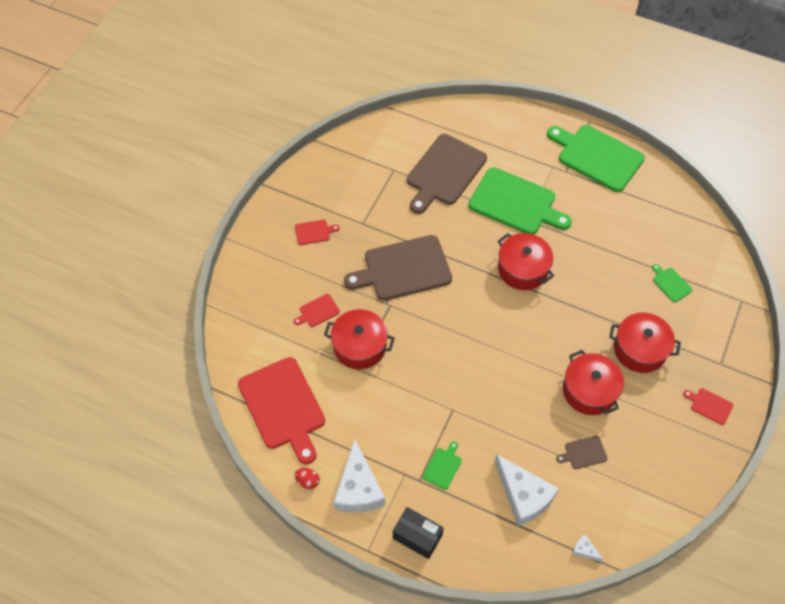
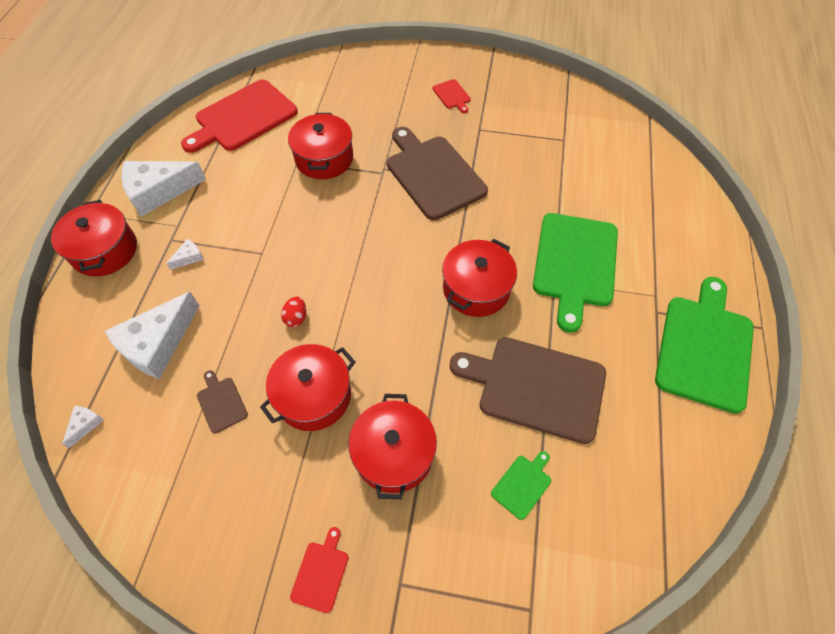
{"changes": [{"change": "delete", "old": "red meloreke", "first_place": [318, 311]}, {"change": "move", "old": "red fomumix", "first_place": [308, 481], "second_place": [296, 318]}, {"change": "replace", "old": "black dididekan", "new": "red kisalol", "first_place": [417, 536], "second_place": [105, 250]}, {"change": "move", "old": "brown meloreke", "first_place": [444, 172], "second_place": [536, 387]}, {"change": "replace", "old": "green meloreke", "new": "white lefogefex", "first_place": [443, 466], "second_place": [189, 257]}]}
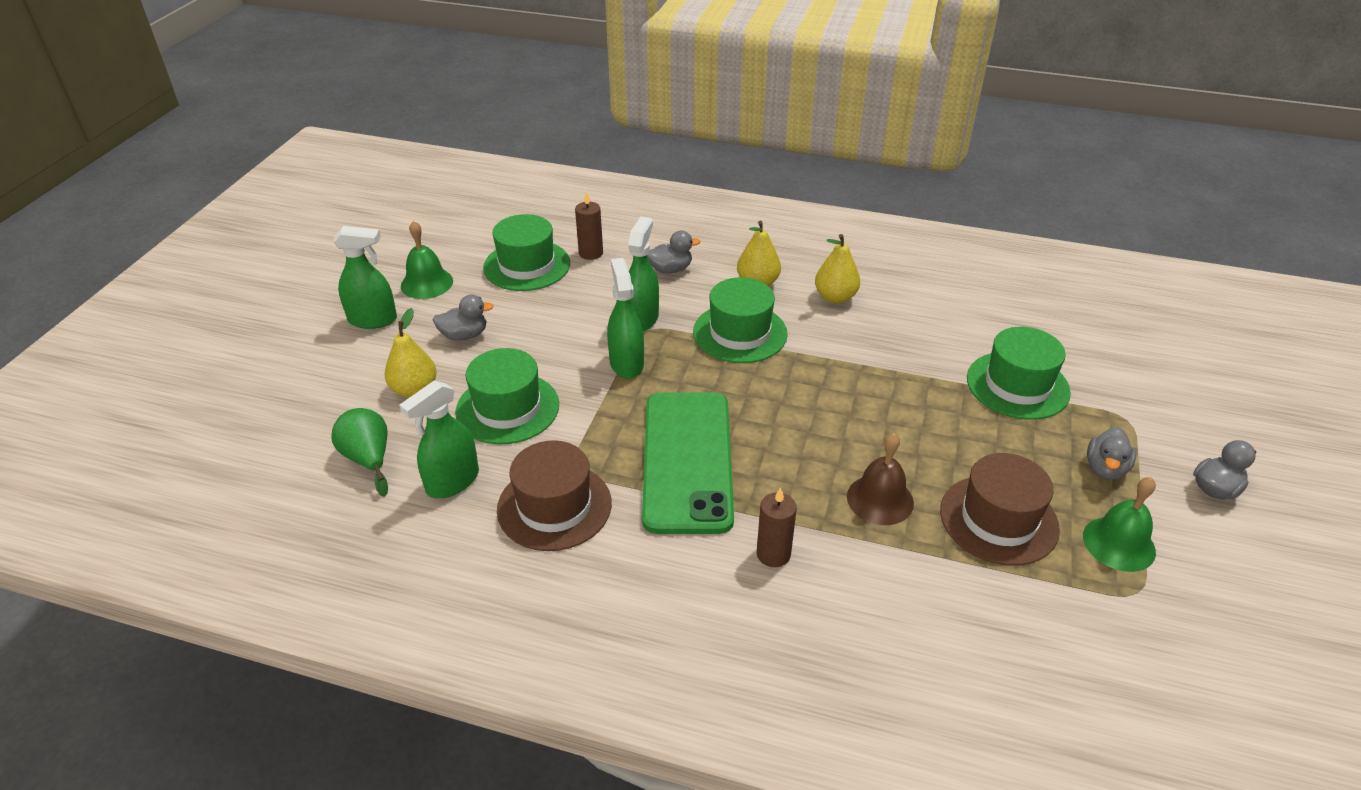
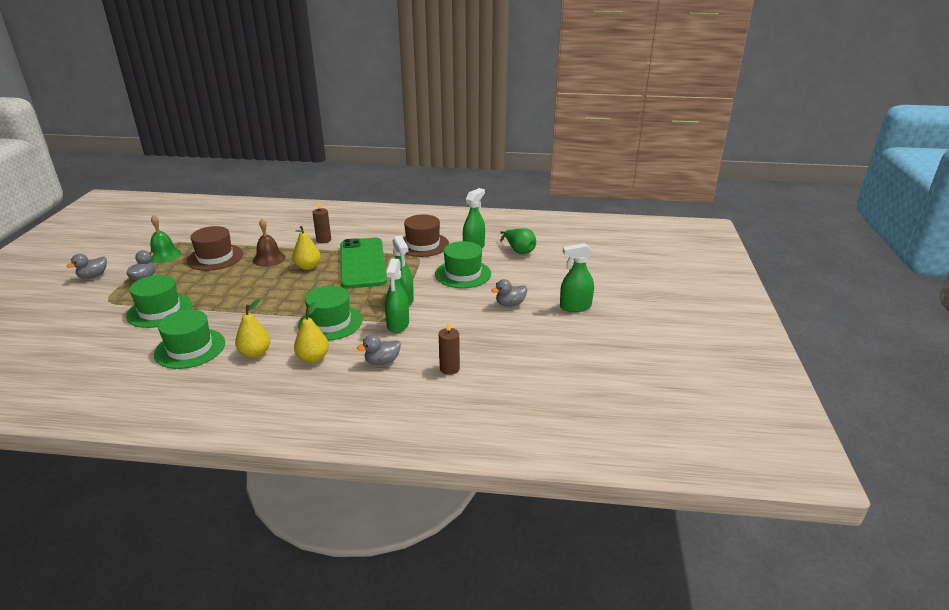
{"changes": [{"change": "move", "old": "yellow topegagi", "first_place": [414, 389], "second_place": [308, 267]}, {"change": "delete", "old": "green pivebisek", "first_place": [427, 283]}, {"change": "move", "old": "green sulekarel", "first_place": [527, 265], "second_place": [190, 348]}]}
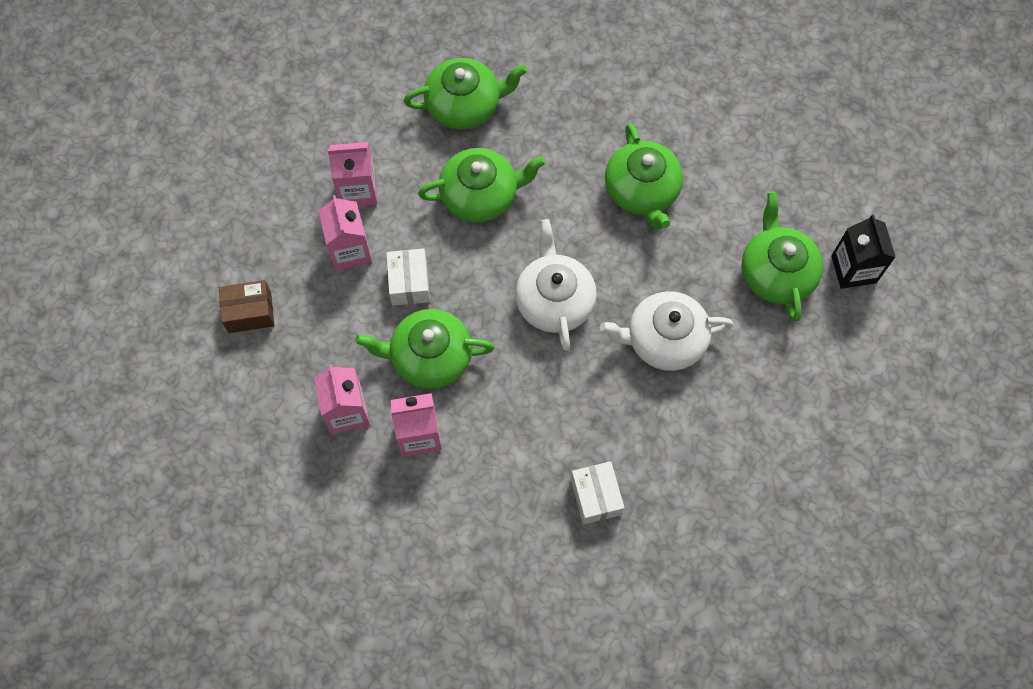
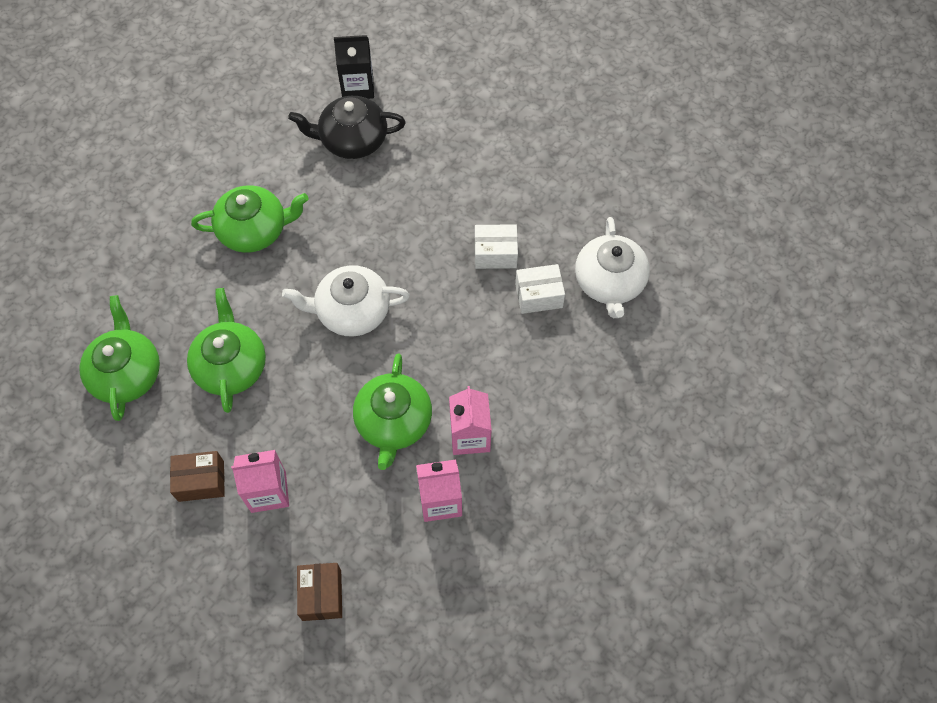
{"changes": [{"change": "replace", "old": "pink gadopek", "new": "brown dididekan", "first_place": [358, 190], "second_place": [201, 481]}, {"change": "move", "old": "white dididekan", "first_place": [409, 283], "second_place": [495, 253]}, {"change": "move", "old": "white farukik", "first_place": [664, 339], "second_place": [609, 282]}, {"change": "recolor", "old": "green farukik", "new": "black farukik", "first_place": [776, 273], "second_place": [352, 140]}]}
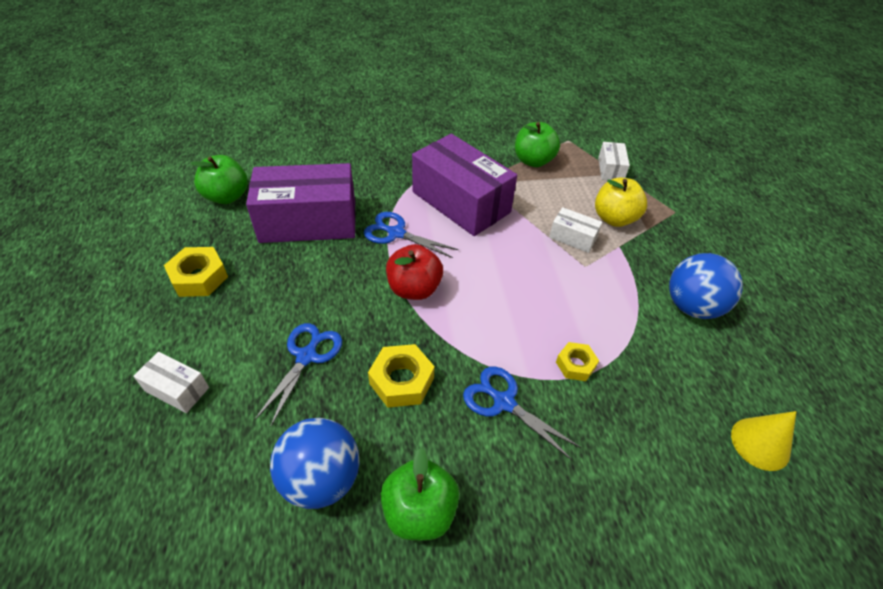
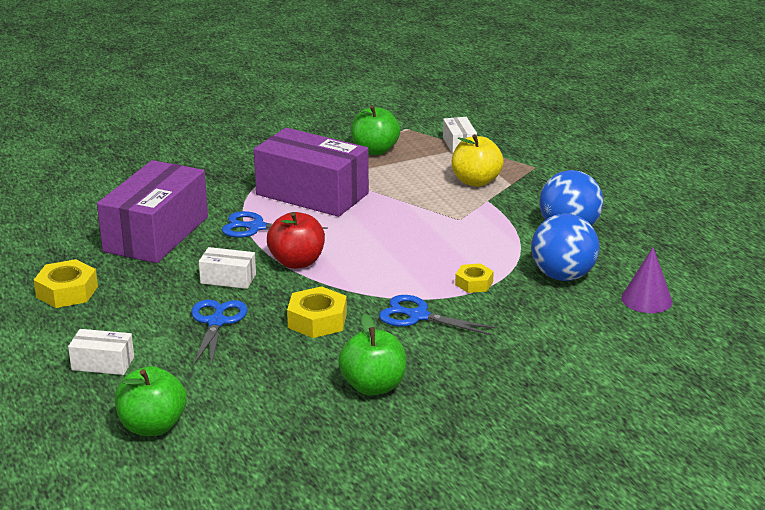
{"changes": [{"change": "move", "old": "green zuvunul", "first_place": [227, 196], "second_place": [152, 426]}, {"change": "rotate", "old": "purple dididekan", "first_place": [308, 221], "second_place": [156, 234], "degrees": -45}, {"change": "move", "old": "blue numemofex", "first_place": [321, 479], "second_place": [562, 276]}, {"change": "move", "old": "white dididekan", "first_place": [573, 238], "second_place": [228, 279]}, {"change": "recolor", "old": "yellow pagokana", "new": "purple pagokana", "first_place": [760, 443], "second_place": [646, 299]}]}
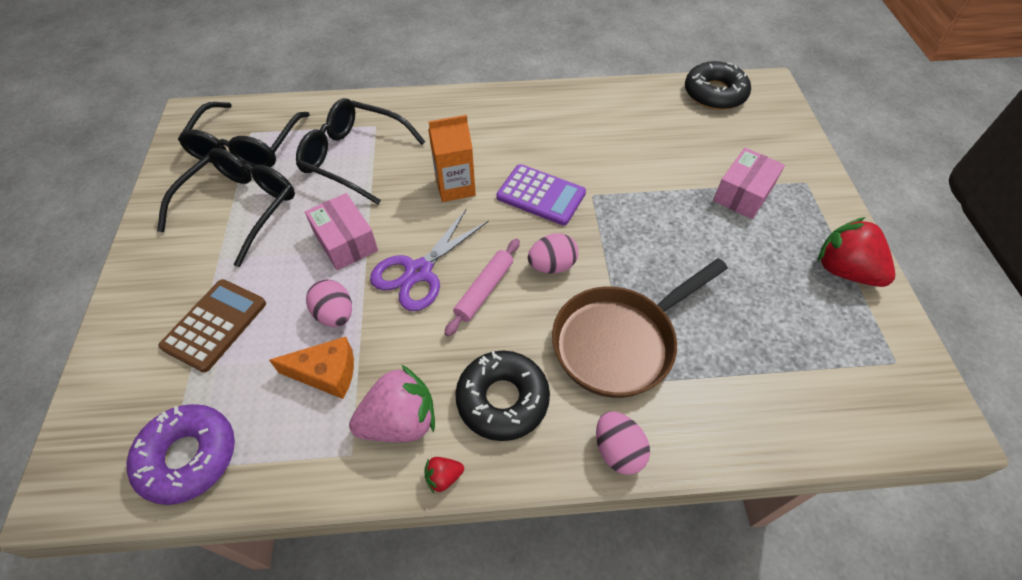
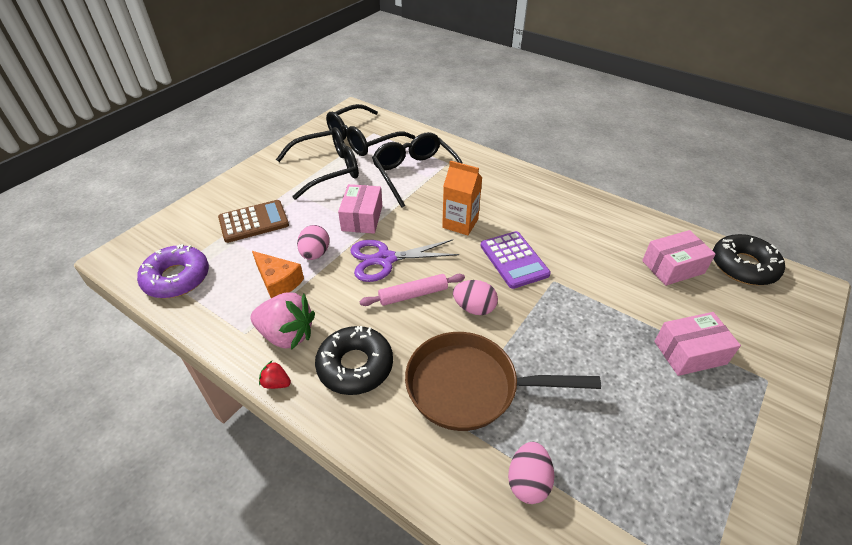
{"changes": [{"change": "move", "old": "pink fomumix", "first_place": [618, 450], "second_place": [528, 481]}, {"change": "delete", "old": "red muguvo", "first_place": [844, 270]}, {"change": "insert", "new": "pink dididekan", "second_place": [673, 267]}]}
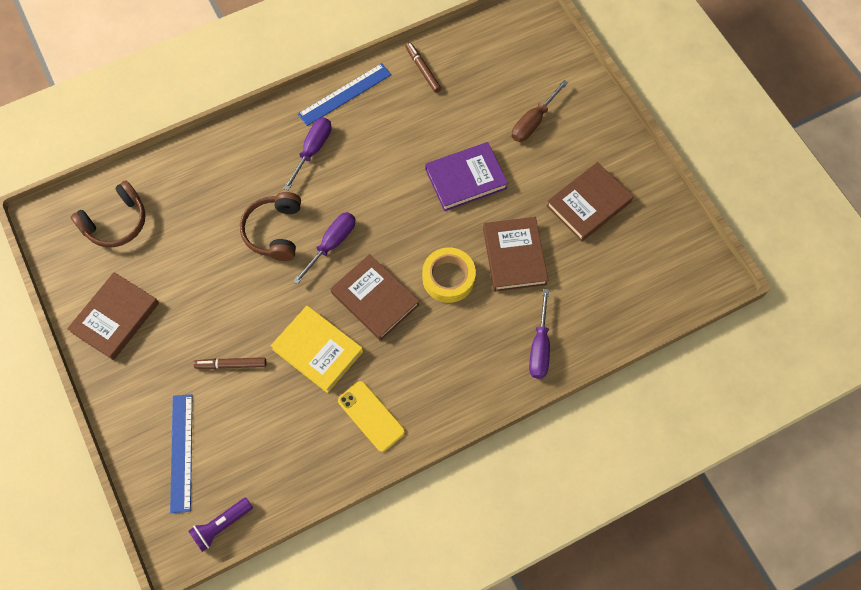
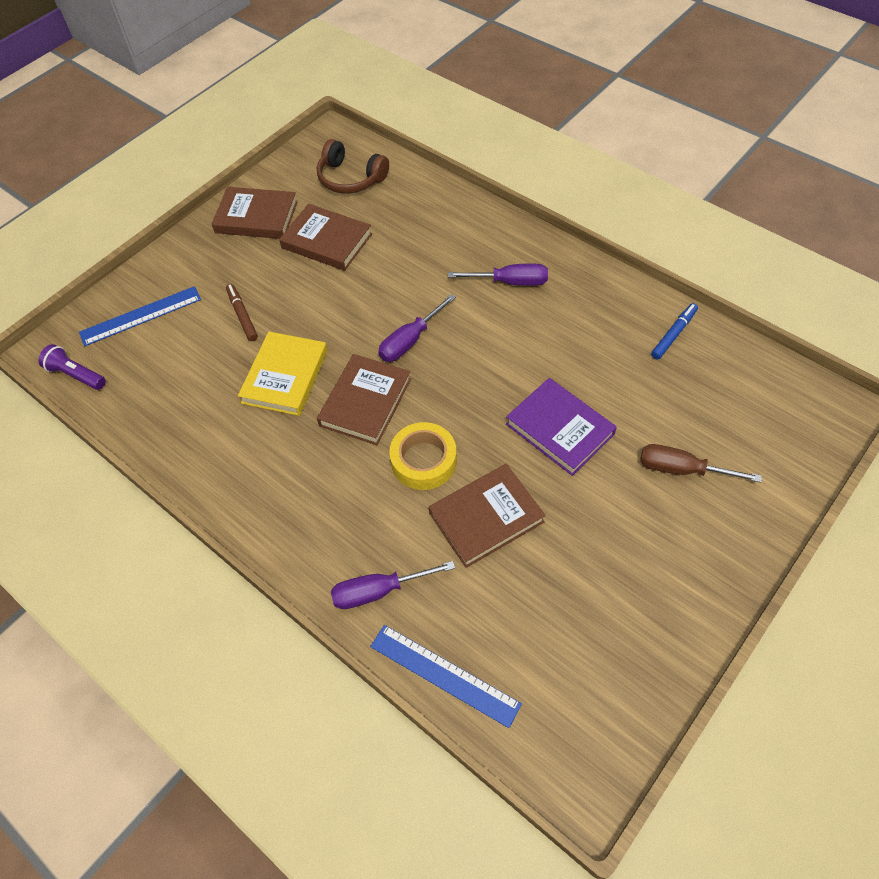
{"changes": [{"change": "delete", "old": "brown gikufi", "first_place": [274, 231]}, {"change": "rotate", "old": "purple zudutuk", "first_place": [331, 244], "second_place": [410, 340], "degrees": 120}, {"change": "move", "old": "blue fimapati", "first_place": [345, 94], "second_place": [444, 674]}, {"change": "delete", "old": "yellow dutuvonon", "first_place": [371, 416]}, {"change": "recolor", "old": "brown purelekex", "new": "blue purelekex", "first_place": [422, 69], "second_place": [673, 334]}, {"change": "move", "old": "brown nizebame", "first_place": [588, 204], "second_place": [327, 241]}]}
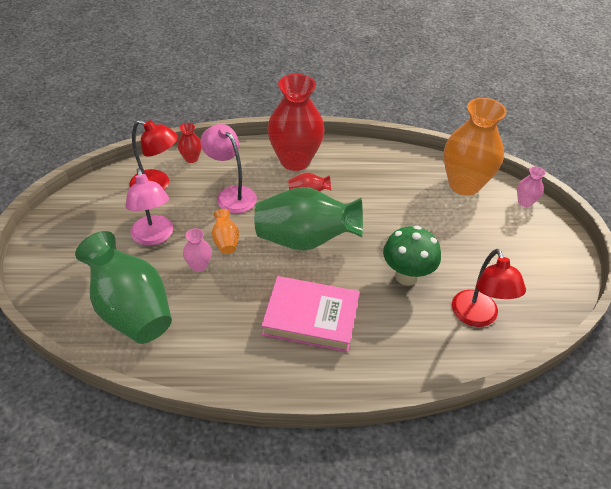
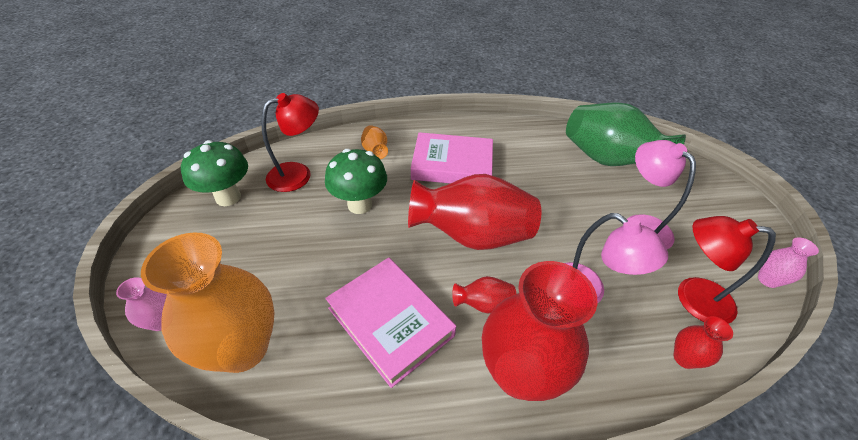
{"changes": [{"change": "move", "old": "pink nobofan", "first_place": [199, 266], "second_place": [768, 280]}, {"change": "move", "old": "orange nobofan", "first_place": [226, 241], "second_place": [375, 151]}, {"change": "recolor", "old": "green nobofan", "new": "red nobofan", "first_place": [305, 240], "second_place": [472, 236]}, {"change": "rotate", "old": "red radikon", "first_place": [477, 317], "second_place": [298, 174], "degrees": 75}, {"change": "insert", "new": "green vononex", "second_place": [228, 197]}, {"change": "insert", "new": "pink nizebame", "second_place": [390, 322]}]}
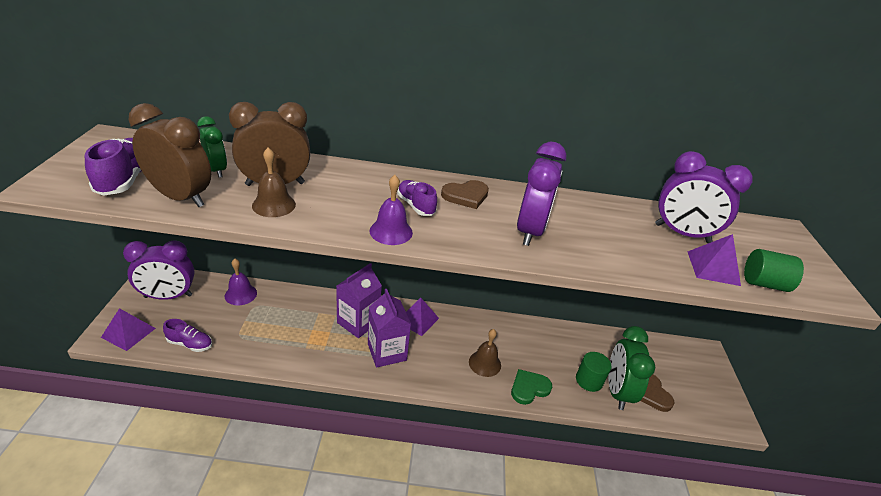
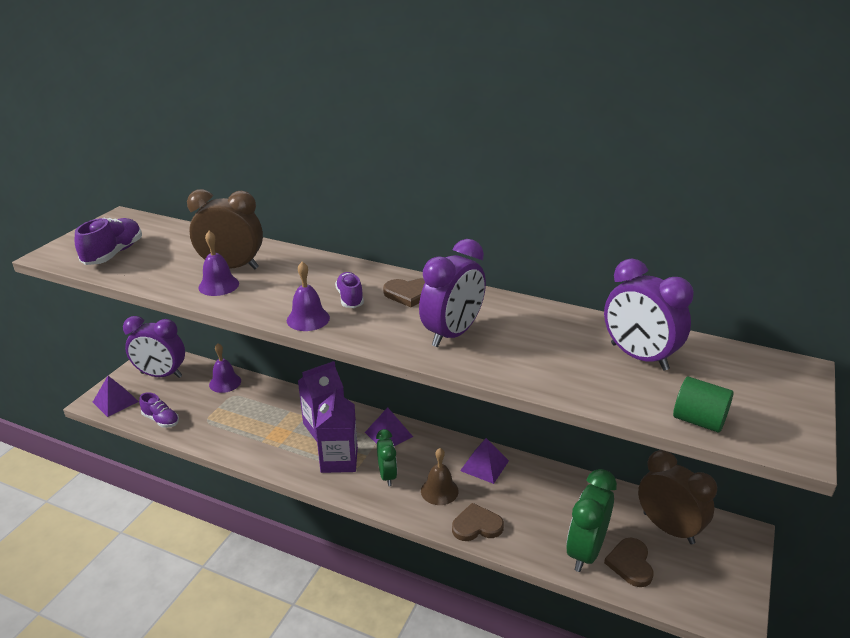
{"changes": [{"change": "move", "old": "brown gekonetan", "first_place": [181, 197], "second_place": [668, 528]}, {"change": "move", "old": "green gekonetan", "first_place": [217, 170], "second_place": [387, 475]}, {"change": "recolor", "old": "brown pivebisek", "new": "purple pivebisek", "first_place": [274, 205], "second_place": [218, 285]}, {"change": "recolor", "old": "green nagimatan", "new": "brown nagimatan", "first_place": [529, 388], "second_place": [476, 525]}, {"change": "delete", "old": "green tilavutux", "first_place": [589, 380]}, {"change": "move", "old": "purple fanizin", "first_place": [713, 268], "second_place": [484, 465]}]}
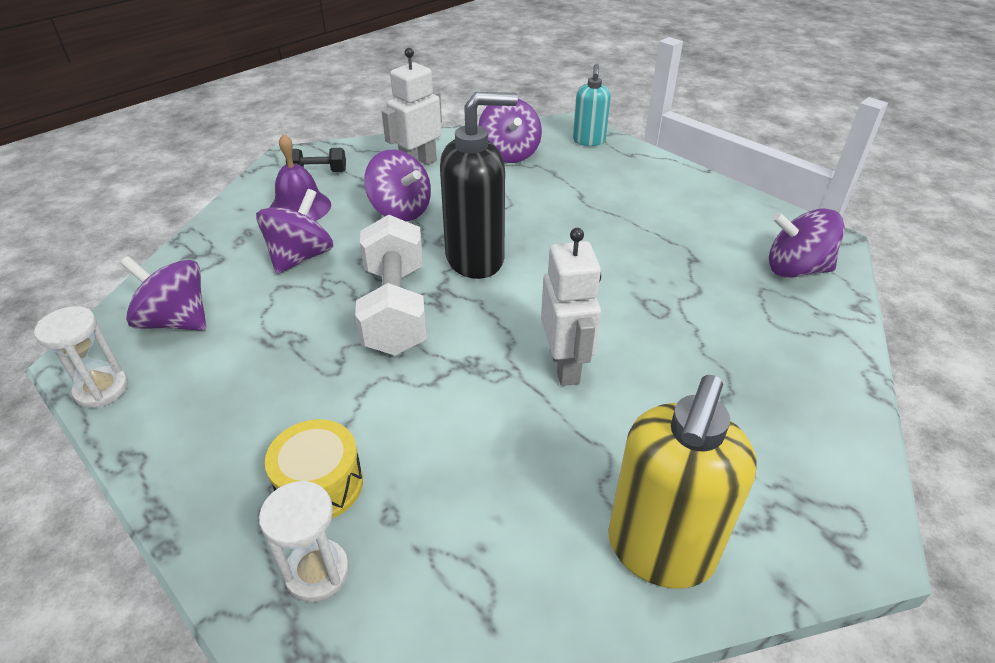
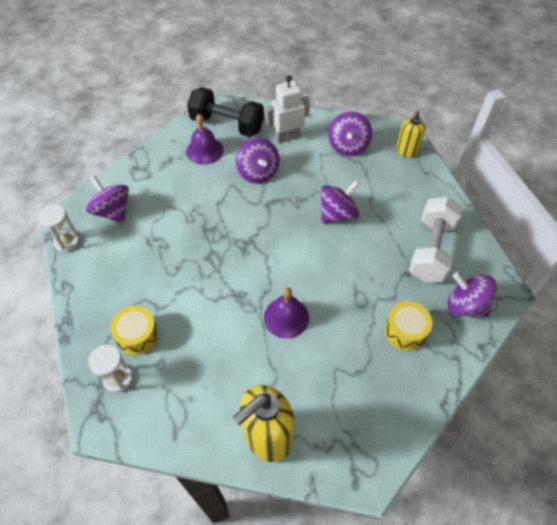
{"changes": [{"change": "move", "old": "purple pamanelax", "first_place": [301, 257], "second_place": [337, 214]}, {"change": "resize", "old": "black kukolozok", "first_place": [318, 172], "second_place": [227, 124], "factor": 2.04}, {"change": "move", "old": "white kukolozok", "first_place": [395, 309], "second_place": [431, 250]}, {"change": "delete", "old": "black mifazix", "first_place": [476, 259]}, {"change": "replace", "old": "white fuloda", "new": "purple pivebisek", "first_place": [565, 366], "second_place": [286, 317]}, {"change": "recolor", "old": "turquoise mifazix", "new": "yellow mifazix", "first_place": [589, 141], "second_place": [406, 151]}, {"change": "insert", "new": "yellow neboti", "second_place": [405, 331]}]}
